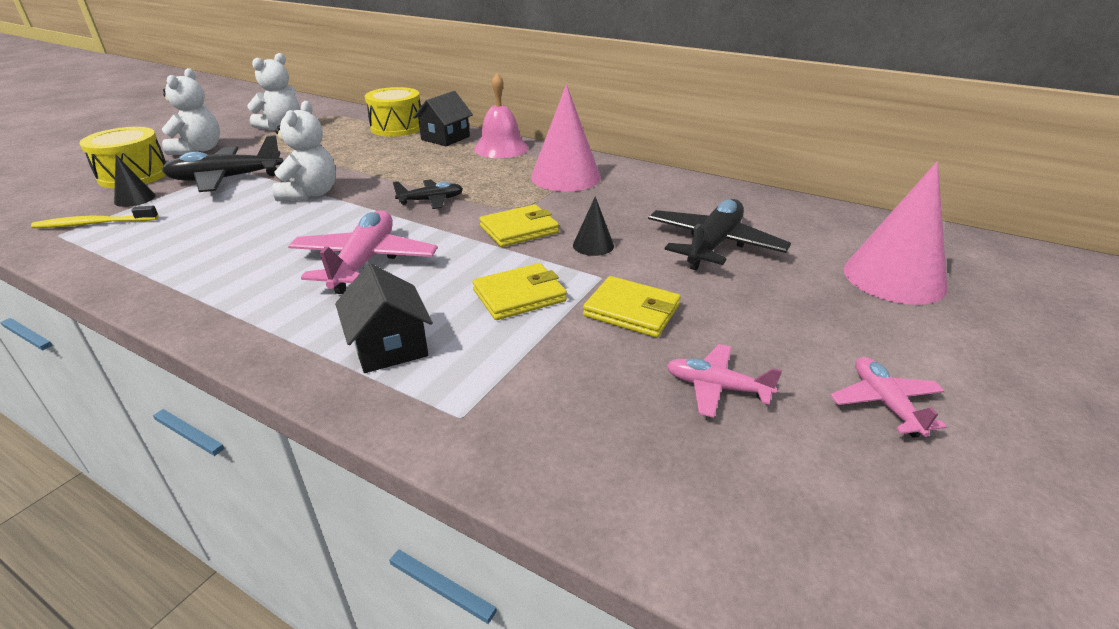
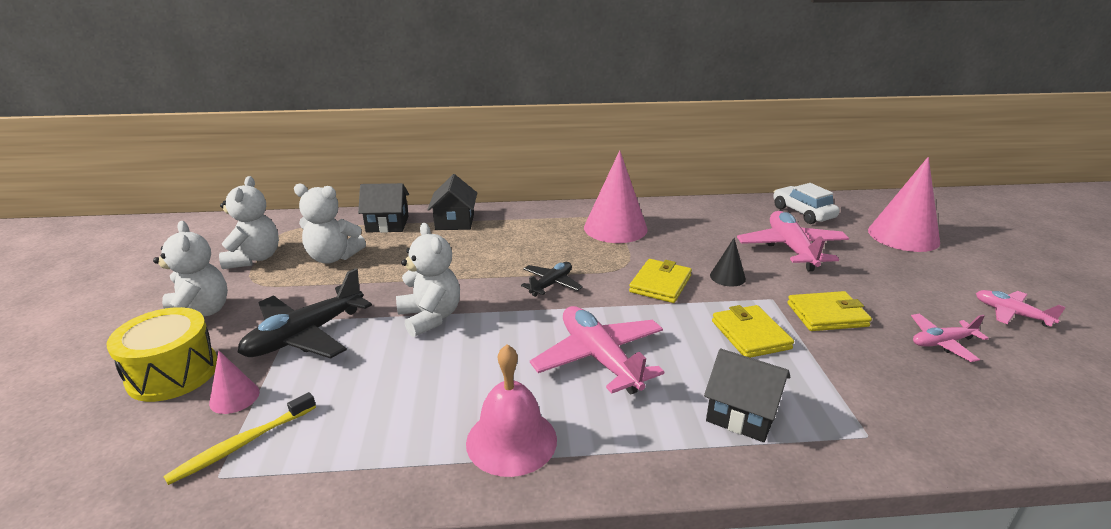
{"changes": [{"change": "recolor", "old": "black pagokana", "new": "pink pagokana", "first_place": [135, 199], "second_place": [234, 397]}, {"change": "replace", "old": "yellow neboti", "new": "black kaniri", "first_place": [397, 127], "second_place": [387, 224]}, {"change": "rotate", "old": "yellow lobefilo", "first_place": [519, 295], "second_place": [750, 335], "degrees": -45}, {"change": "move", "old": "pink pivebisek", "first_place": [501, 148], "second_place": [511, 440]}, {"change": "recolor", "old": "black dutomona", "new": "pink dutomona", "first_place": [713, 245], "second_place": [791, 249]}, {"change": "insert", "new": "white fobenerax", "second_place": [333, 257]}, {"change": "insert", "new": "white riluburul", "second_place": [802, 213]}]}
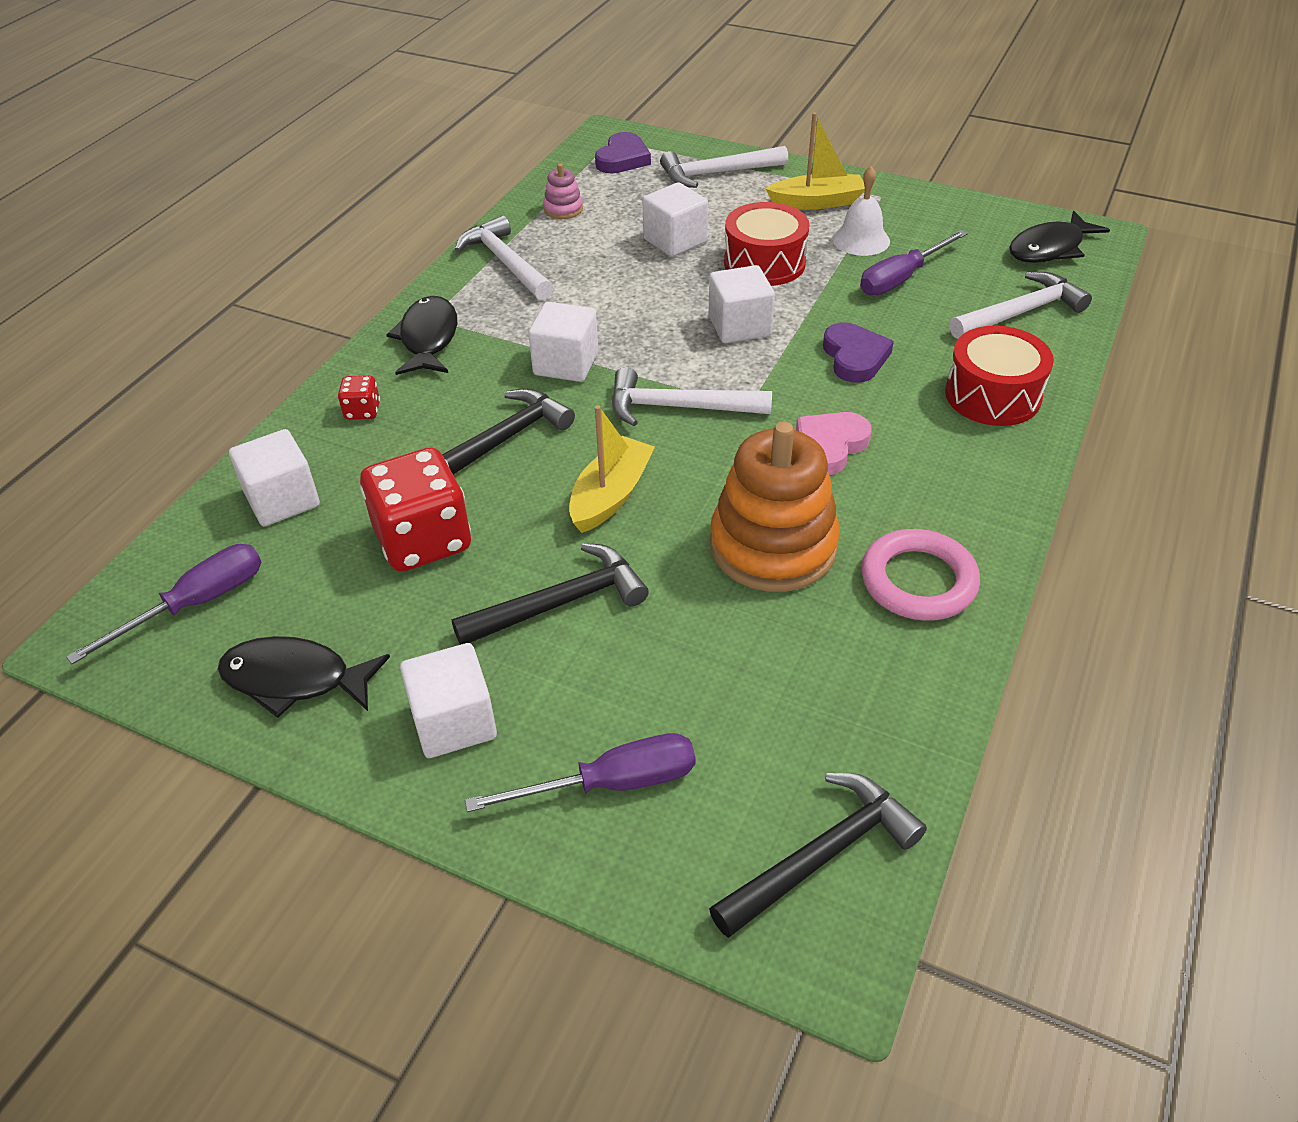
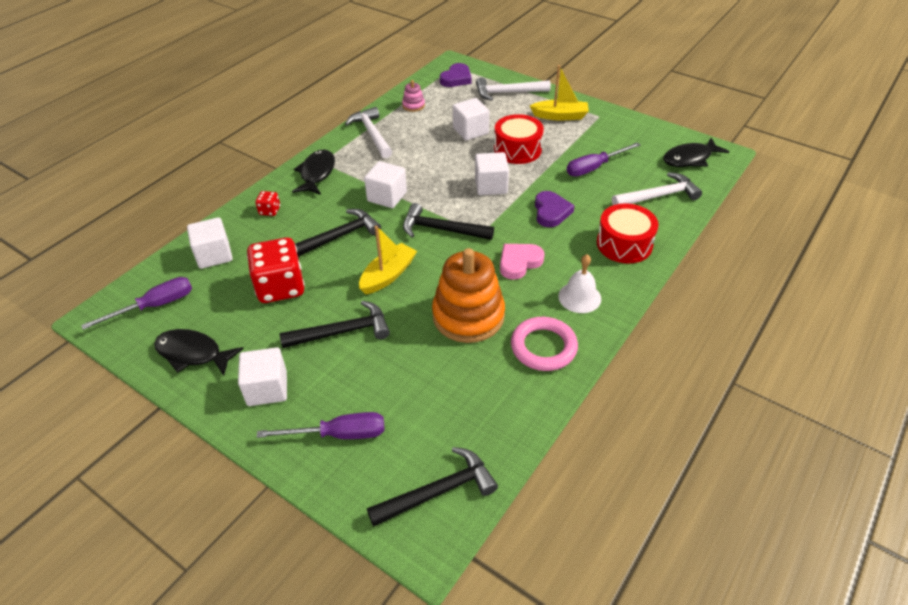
{"changes": [{"change": "recolor", "old": "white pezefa", "new": "black pezefa", "first_place": [679, 407], "second_place": [441, 229]}, {"change": "move", "old": "white pivebisek", "first_place": [861, 240], "second_place": [579, 297]}]}
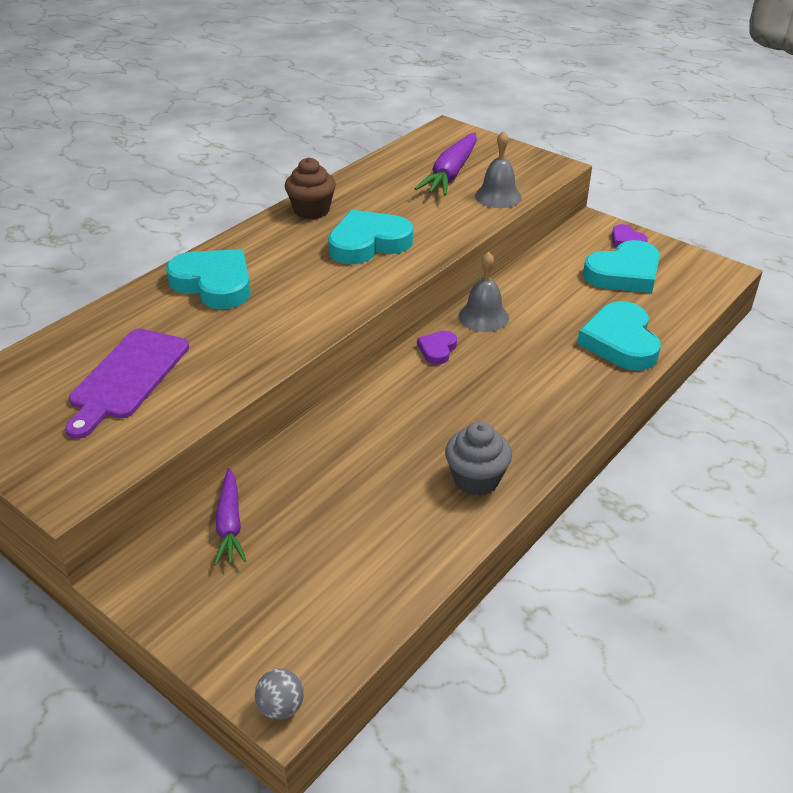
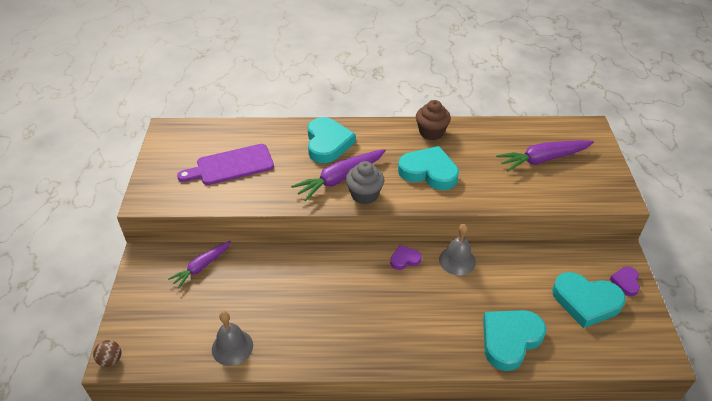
{"changes": [{"change": "recolor", "old": "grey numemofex", "new": "brown numemofex", "first_place": [281, 707], "second_place": [111, 360]}, {"change": "move", "old": "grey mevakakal", "first_place": [476, 479], "second_place": [364, 195]}, {"change": "move", "old": "grey pivebisek", "first_place": [498, 196], "second_place": [232, 347]}, {"change": "insert", "new": "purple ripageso", "second_place": [340, 179]}]}
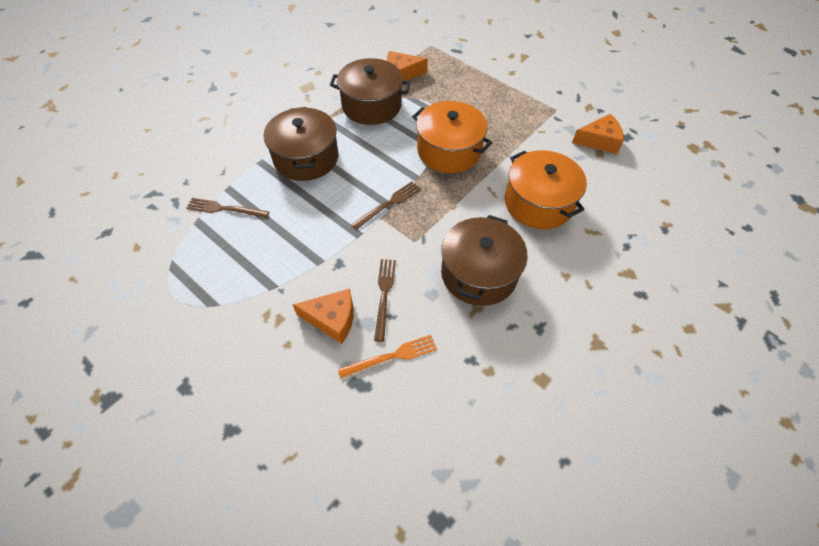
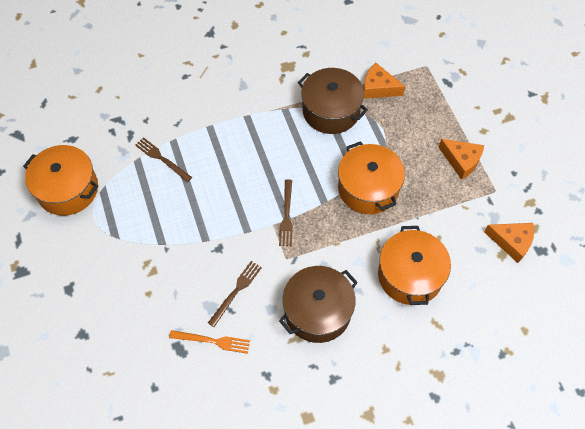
{"changes": [{"change": "delete", "old": "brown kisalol", "first_place": [306, 158]}, {"change": "move", "old": "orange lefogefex", "first_place": [332, 319], "second_place": [461, 161]}, {"change": "rotate", "old": "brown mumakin", "first_place": [389, 204], "second_place": [286, 215], "degrees": 105}, {"change": "insert", "new": "orange kisalol", "second_place": [67, 189]}]}
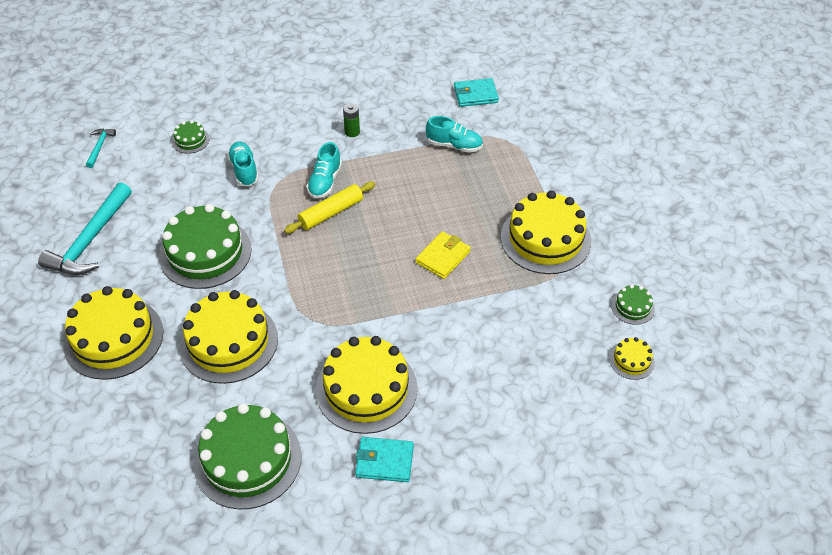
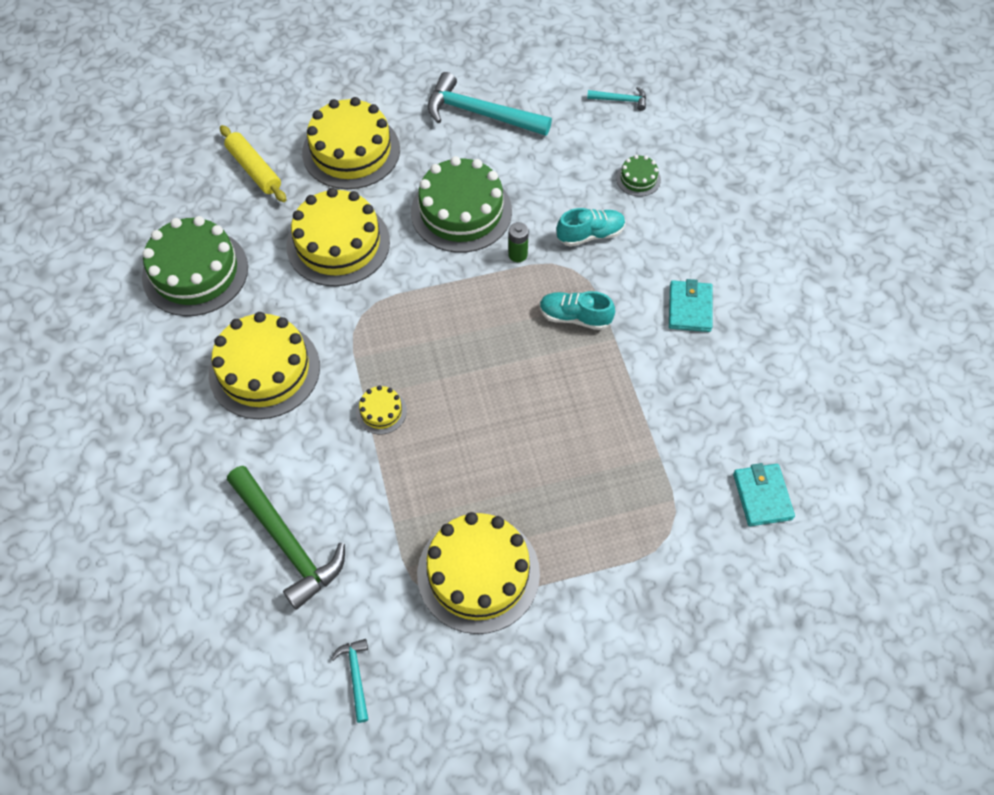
{"changes": [{"change": "move", "old": "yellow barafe", "first_place": [331, 213], "second_place": [254, 169]}, {"change": "move", "old": "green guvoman", "first_place": [352, 132], "second_place": [517, 254]}, {"change": "move", "old": "turquoise lobefilo", "first_place": [384, 461], "second_place": [689, 308]}, {"change": "delete", "old": "yellow lobefilo", "first_place": [443, 257]}, {"change": "delete", "old": "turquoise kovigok", "first_place": [454, 145]}, {"change": "move", "old": "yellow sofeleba", "first_place": [631, 360], "second_place": [381, 411]}, {"change": "replace", "old": "green sofeleba", "new": "turquoise pezefa", "first_place": [632, 307], "second_place": [356, 676]}, {"change": "insert", "new": "green pezefa", "second_place": [287, 543]}]}
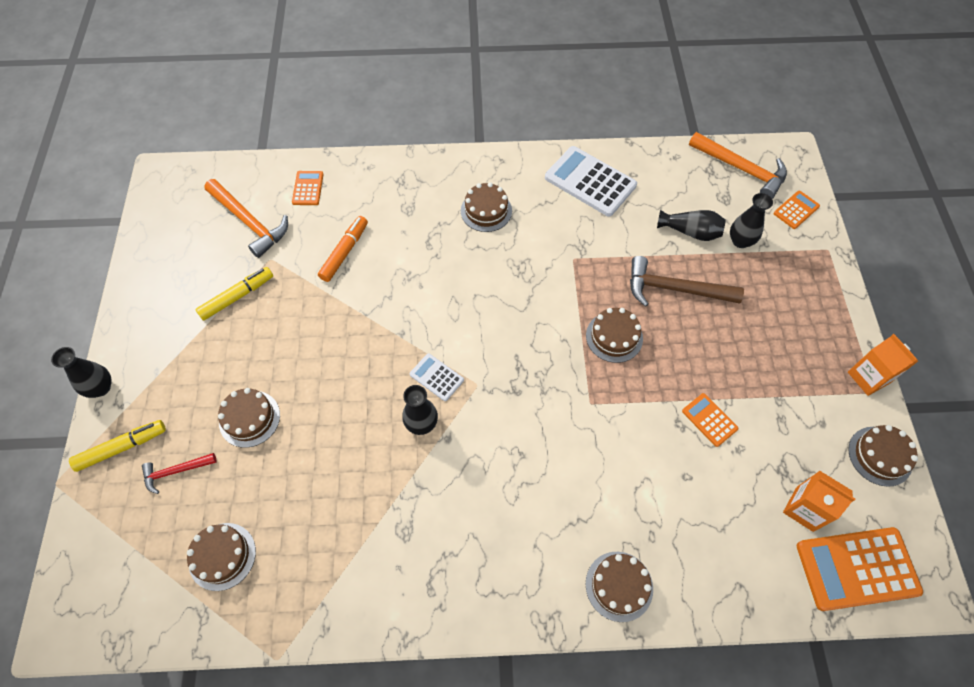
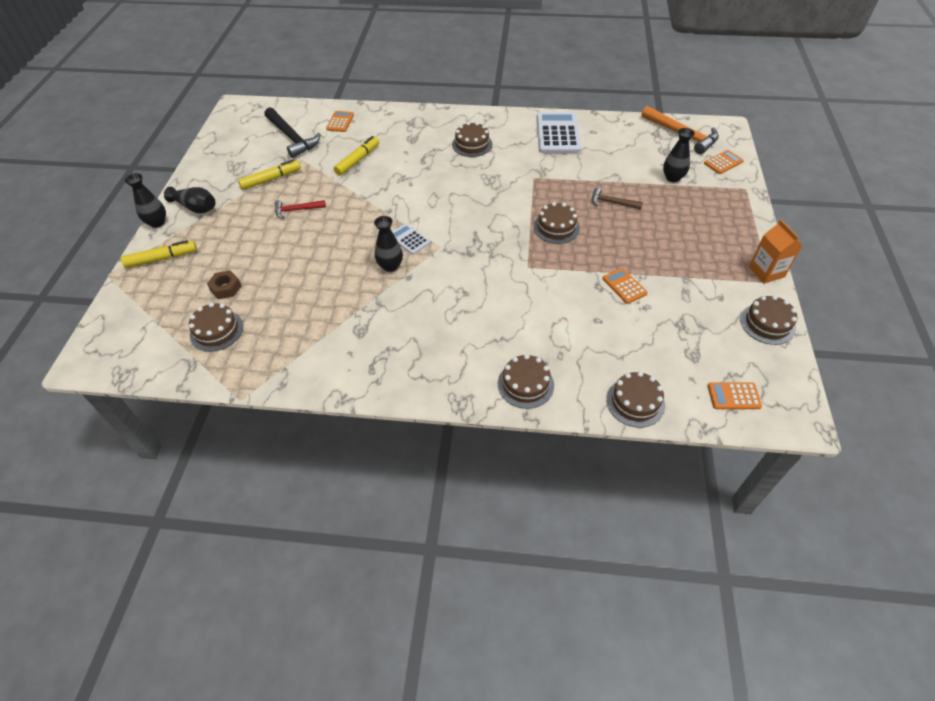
{"changes": [{"change": "move", "old": "red pezefa", "first_place": [176, 471], "second_place": [297, 210]}, {"change": "recolor", "old": "orange pezefa", "new": "black pezefa", "first_place": [249, 222], "second_place": [292, 138]}, {"change": "move", "old": "brown sofeleba", "first_place": [249, 418], "second_place": [635, 402]}, {"change": "recolor", "old": "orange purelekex", "new": "yellow purelekex", "first_place": [344, 252], "second_place": [357, 160]}, {"change": "rotate", "old": "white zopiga", "first_place": [590, 182], "second_place": [557, 133], "degrees": 45}, {"change": "resize", "old": "brown pezefa", "first_place": [674, 289], "second_place": [612, 203], "factor": 0.56}, {"change": "move", "old": "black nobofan", "first_place": [690, 232], "second_place": [196, 207]}, {"change": "delete", "old": "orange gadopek", "first_place": [804, 509]}, {"change": "resize", "old": "orange zopiga", "first_place": [857, 569], "second_place": [733, 396], "factor": 0.51}, {"change": "insert", "new": "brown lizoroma", "second_place": [226, 288]}]}
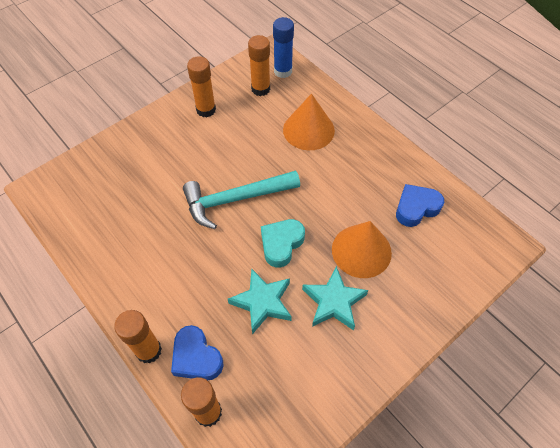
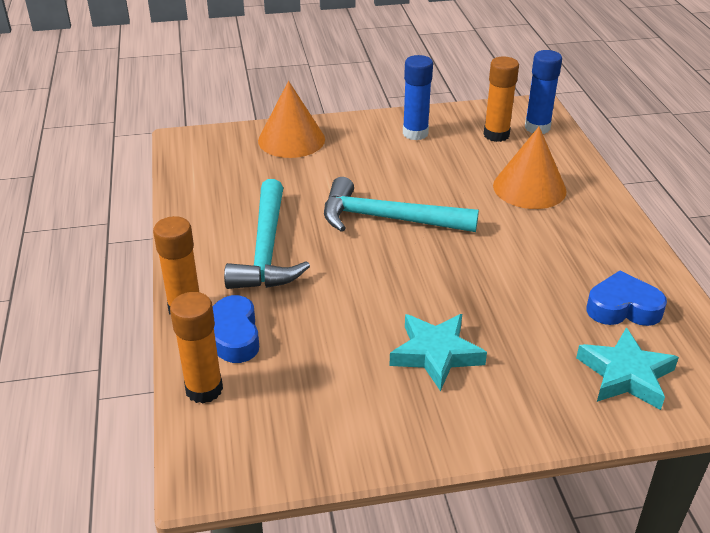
{"changes": [{"change": "recolor", "old": "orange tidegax", "new": "blue tidegax", "first_place": [206, 110], "second_place": [415, 133]}, {"change": "move", "old": "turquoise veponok", "first_place": [262, 302], "second_place": [625, 375]}, {"change": "delete", "old": "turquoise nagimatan", "first_place": [281, 244]}, {"change": "move", "old": "orange pagokana", "first_place": [361, 251], "second_place": [291, 140]}, {"change": "insert", "new": "turquoise pezefa", "second_place": [267, 249]}]}
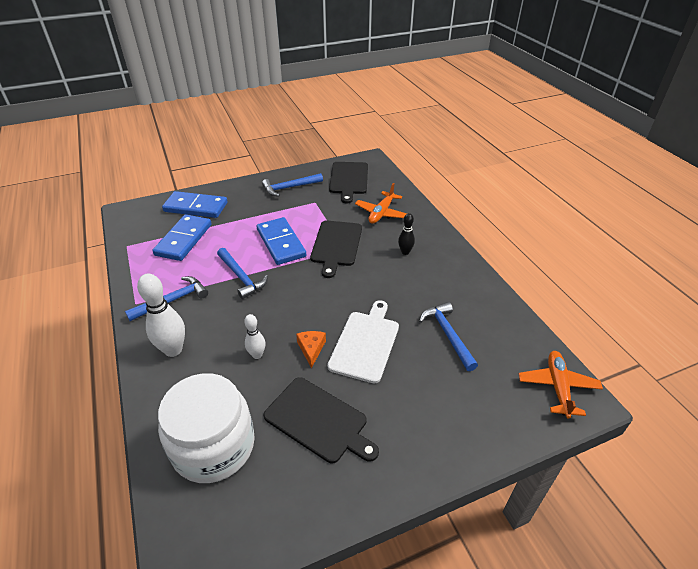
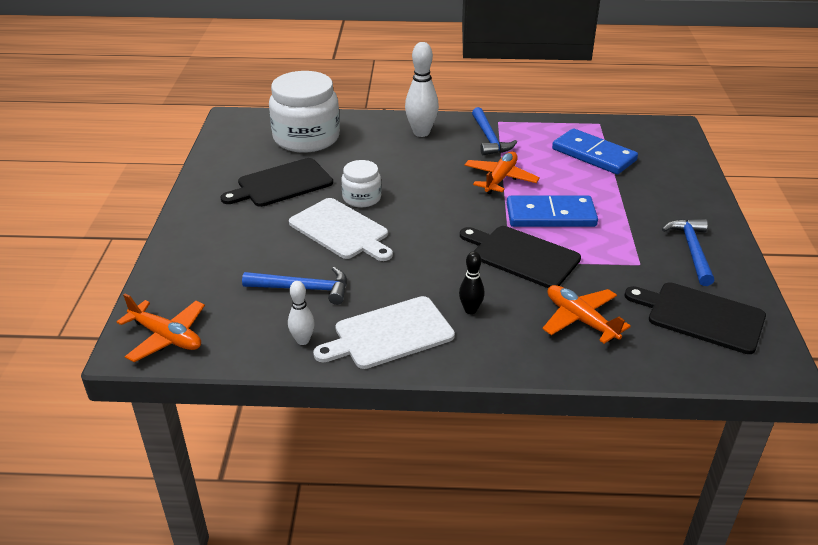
{"changes": [{"change": "delete", "old": "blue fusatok", "first_place": [196, 207]}, {"change": "replace", "old": "blue pezefa", "new": "orange dutomona", "first_place": [241, 277], "second_place": [500, 179]}, {"change": "move", "old": "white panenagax", "first_place": [257, 355], "second_place": [303, 340]}, {"change": "replace", "old": "orange lefogefex", "new": "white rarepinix", "first_place": [311, 349], "second_place": [362, 198]}, {"change": "insert", "new": "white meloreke", "second_place": [389, 334]}]}
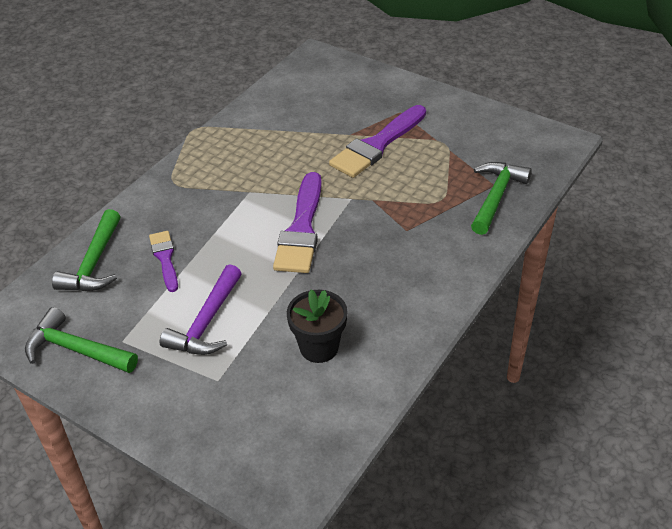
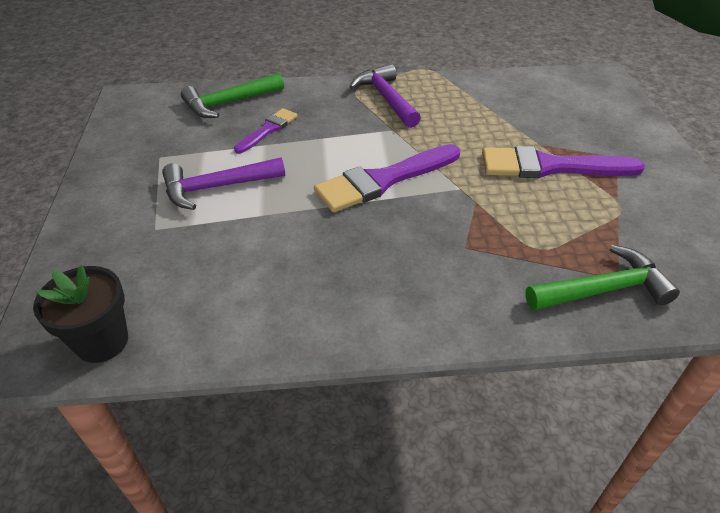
{"changes": [{"change": "delete", "old": "green pezefa", "first_place": [76, 349]}, {"change": "move", "old": "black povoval", "first_place": [319, 347], "second_place": [102, 341]}, {"change": "insert", "new": "purple pezefa", "second_place": [386, 98]}]}
